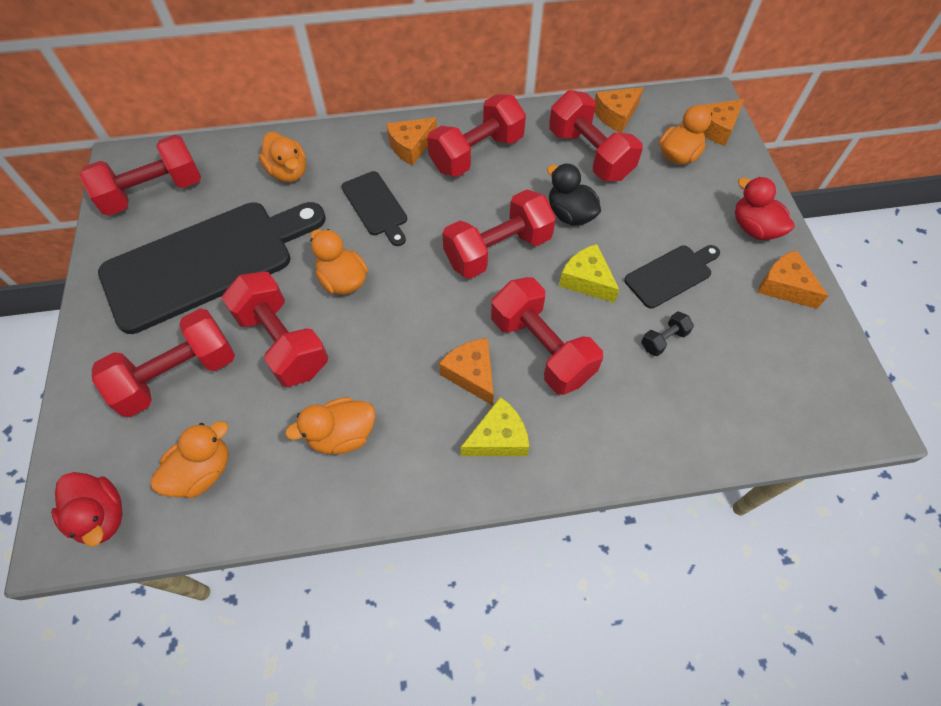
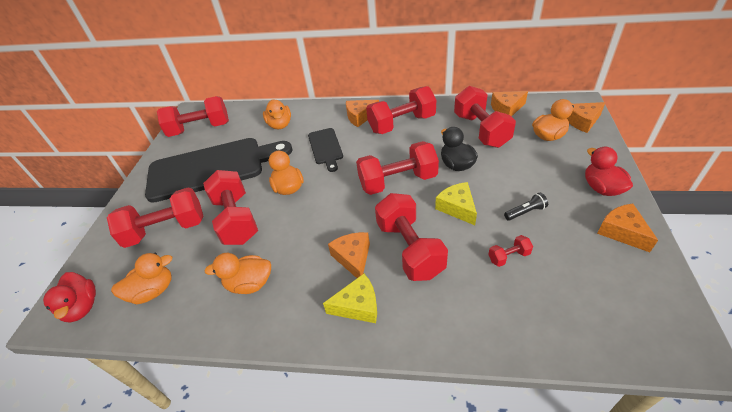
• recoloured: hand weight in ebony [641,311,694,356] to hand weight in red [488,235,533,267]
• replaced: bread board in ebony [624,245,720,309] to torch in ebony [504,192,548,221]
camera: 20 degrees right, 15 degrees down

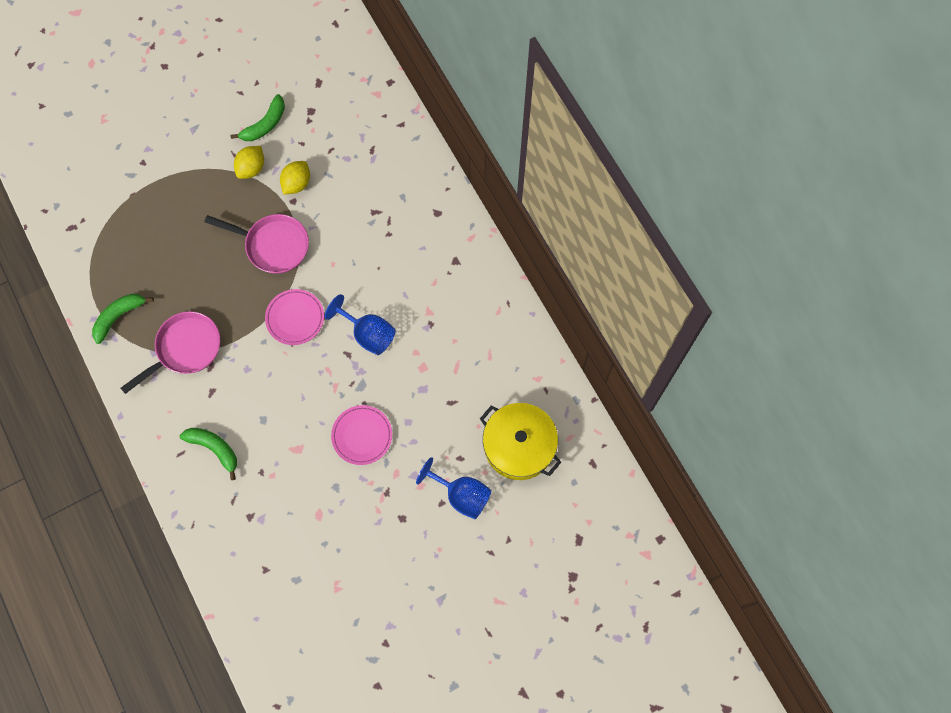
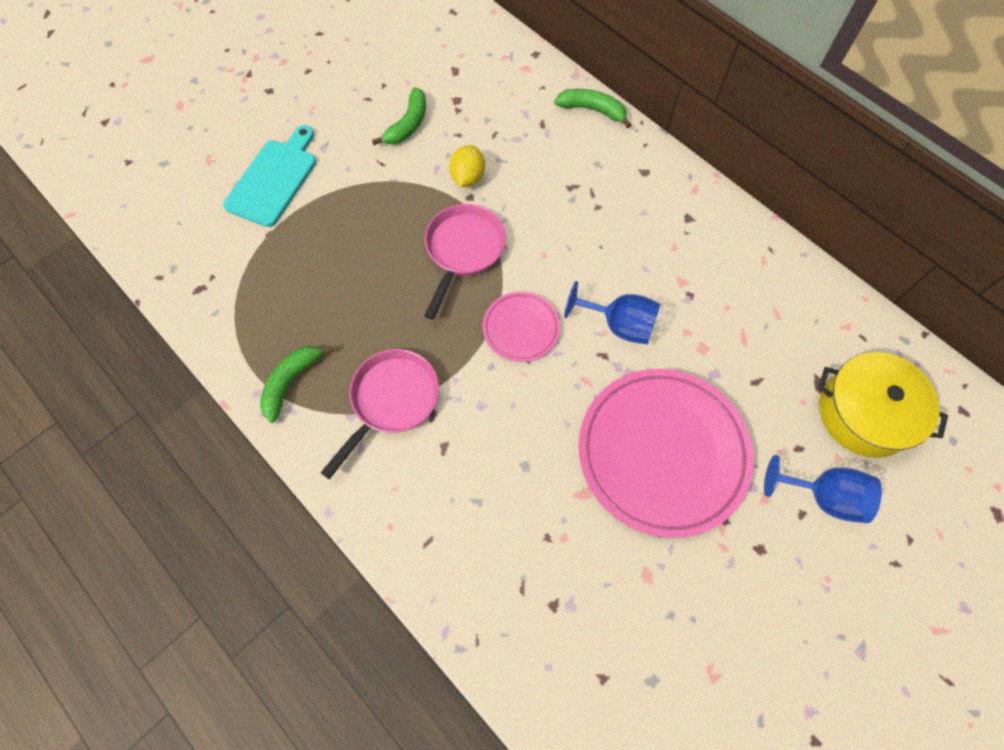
• added: bread board in teal [223,125,316,227]
• turned: frying pan in rose-pink [204,214,309,274] = [424,204,506,320] 75 degrees counterclockwise
• moved: banana in green [179,428,237,480] to [554,89,631,128]
• resized: flat dish in rose-pink [331,405,392,465] = [578,369,754,538] x2.06
• removed: citrus fruit in yellow [234,146,264,179]
camera: 15 degrees left, 5 degrees down

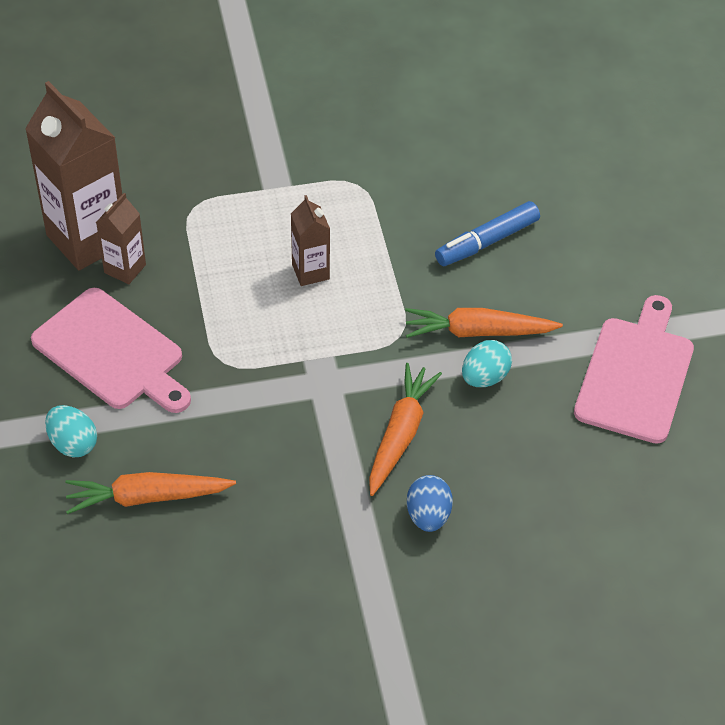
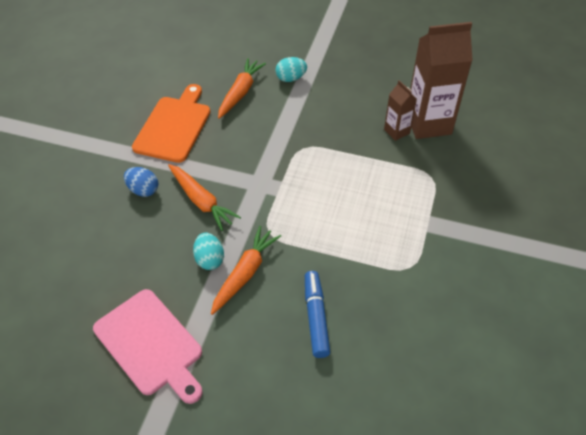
• added: bread board in orange [132,84,210,163]
• removed: bread board in rose-pink [31,288,191,413]
• removed: juice carton in dark brown [291,195,330,286]
camera: 120 degrees right, 0 degrees up

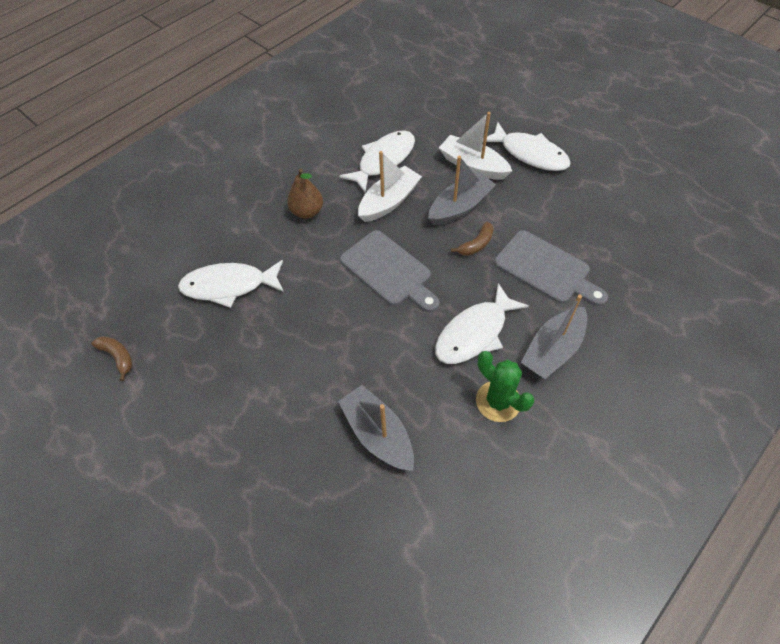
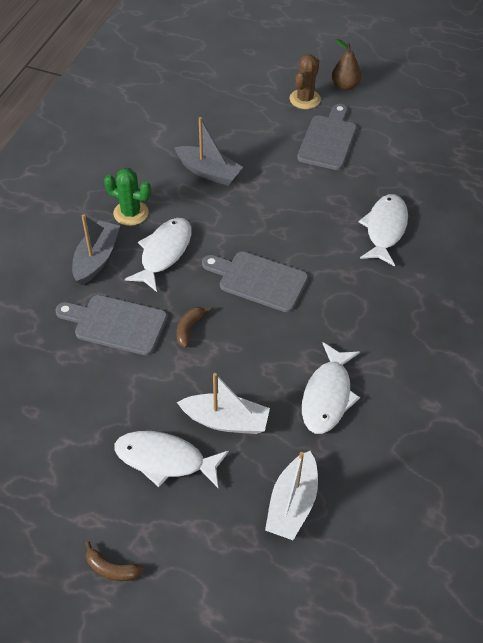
• moved: banana in dark brown [91,336,132,381] to [85,541,143,581]
• moved: toy boat in snow-white [358,151,422,222] to [265,451,318,540]
• added: saguaro cactus in dark brown [290,54,321,109]
• added: bread board in grey [297,104,357,170]
• moved: toy pear in dark brown [287,168,323,219] to [332,39,361,91]
• turned: toy fish in snow-white [178,260,284,308] = [359,194,408,266] 45 degrees counterclockwise
• removed: toy boat in grey [428,156,496,225]
camera: 155 degrees right, 5 degrees down

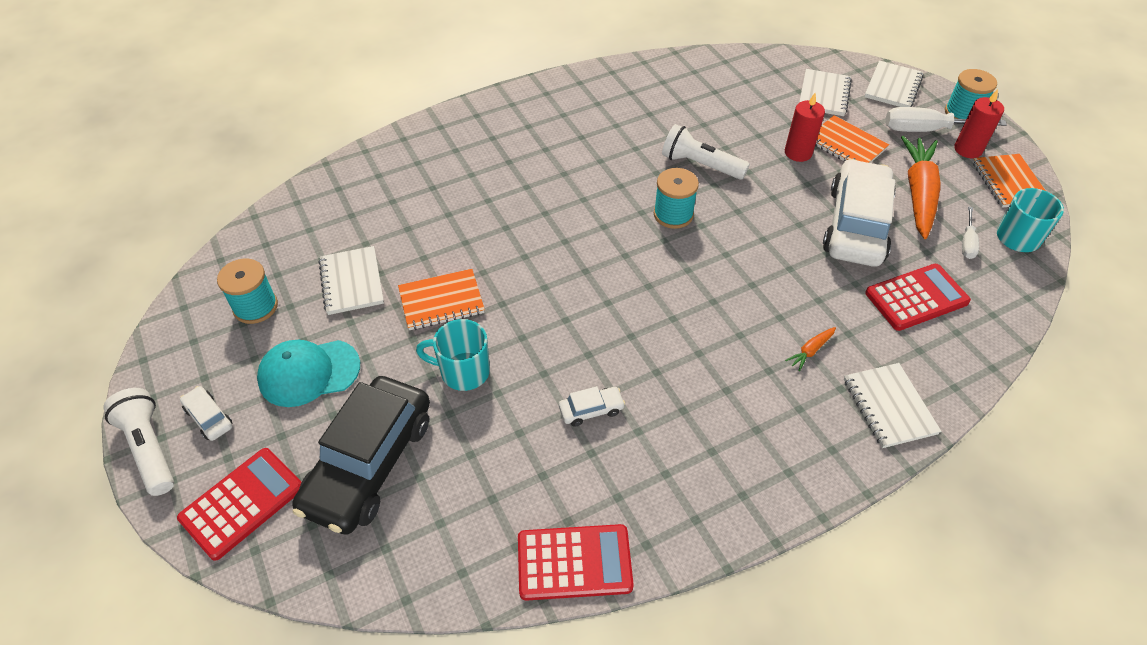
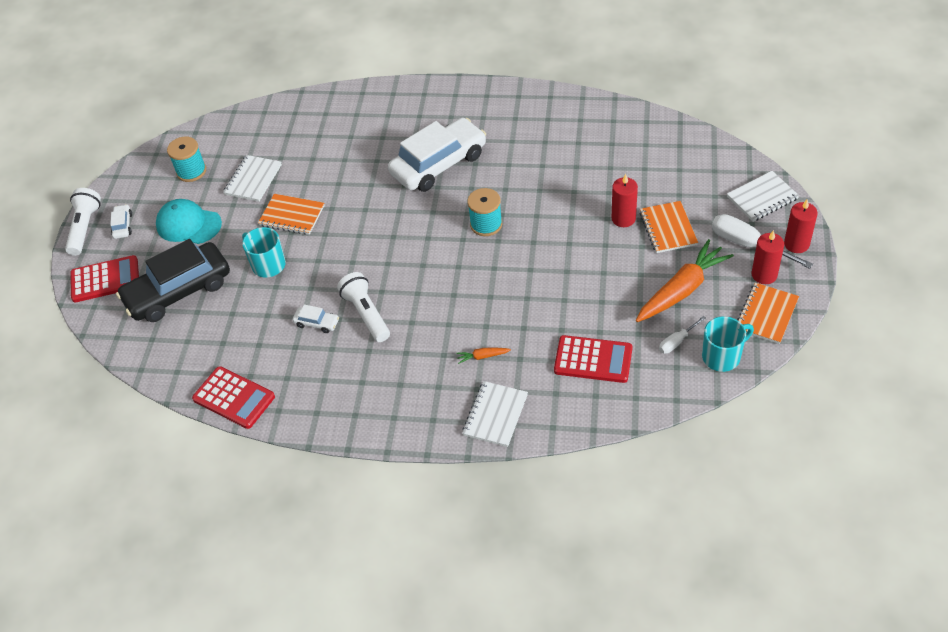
• moved: torch in snow-white [662,124,750,180] to [337,272,390,342]
• moved: toy car in snow-white [823,159,896,267] to [388,118,486,192]
• replaced: reel of thread in teal [945,69,997,119] to pillar candle in red [784,200,818,253]
• removed: exercise book in snow-white [799,69,852,116]
camera: 40 degrees right, 0 degrees up

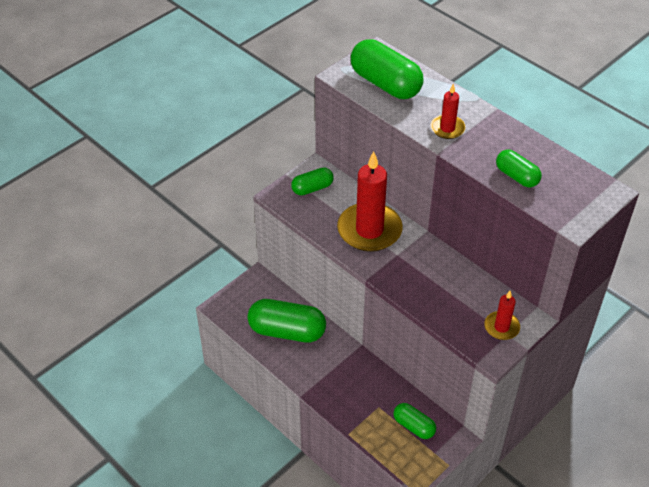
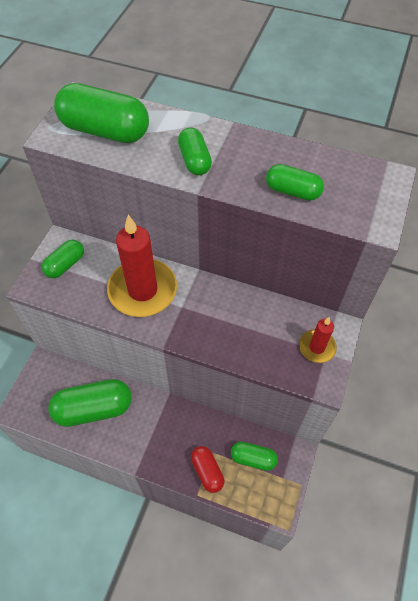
• replaced: pillar candle in red [431,84,466,139] to capsule in green [178,127,212,175]
• added: capsule in red [191,446,224,493]
camera: 25 degrees left, 10 degrees up

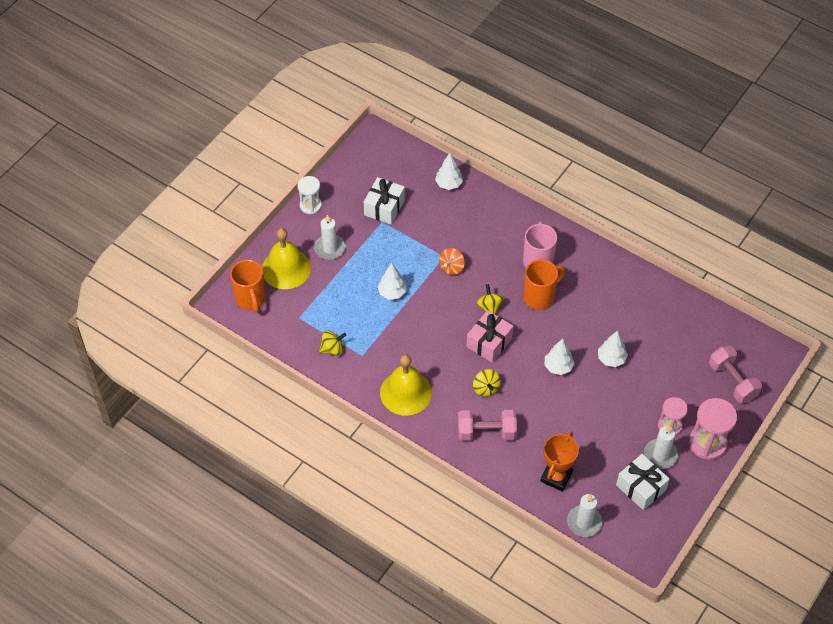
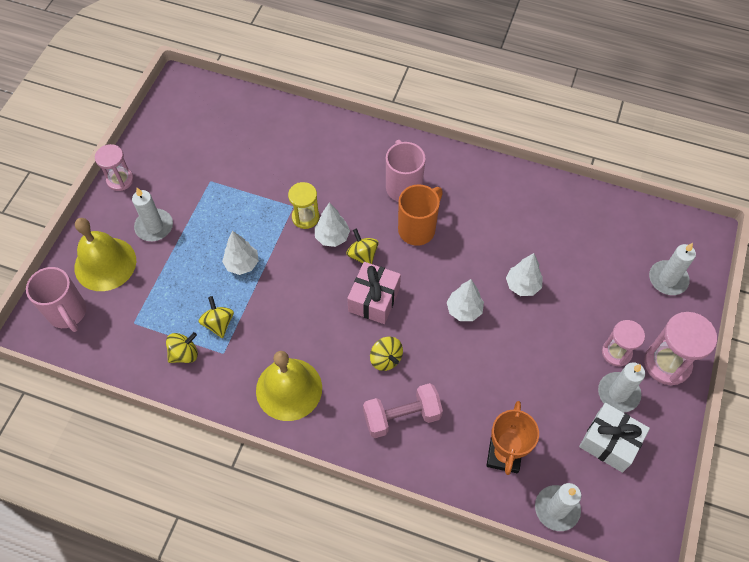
• recoloured: coffee mug in orange [230,260,266,313] to coffee mug in rose-pink [26,267,86,332]
• recoloured: sand timer in snow-white [297,176,322,214] to sand timer in rose-pink [95,144,134,191]
• added: spinning top in yellow [198,296,234,338]
• replaced: spinning top in orange [439,248,465,275] to sand timer in yellow [288,182,319,229]
• moved: fir tree in snow-white [435,153,463,190] to [315,202,350,247]
• replaced: hand weight in rose-pink [709,346,762,403] to pillar candle in snow-white [649,243,696,295]
• removed: wrapped gift in snow-white [364,177,405,225]
camera: 15 degrees left, 5 degrees up

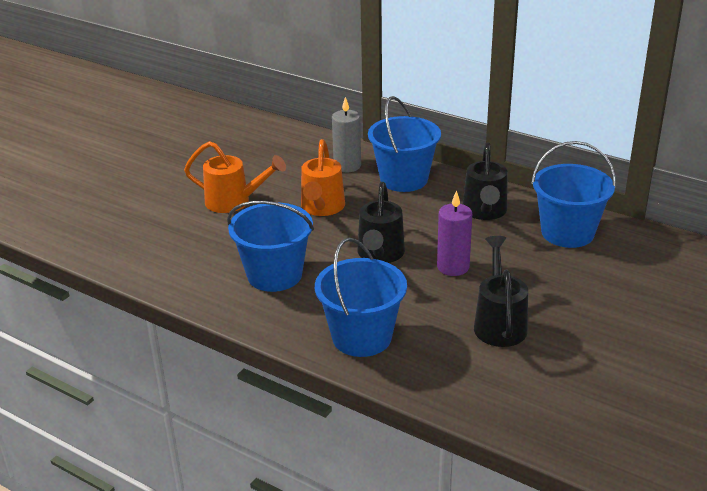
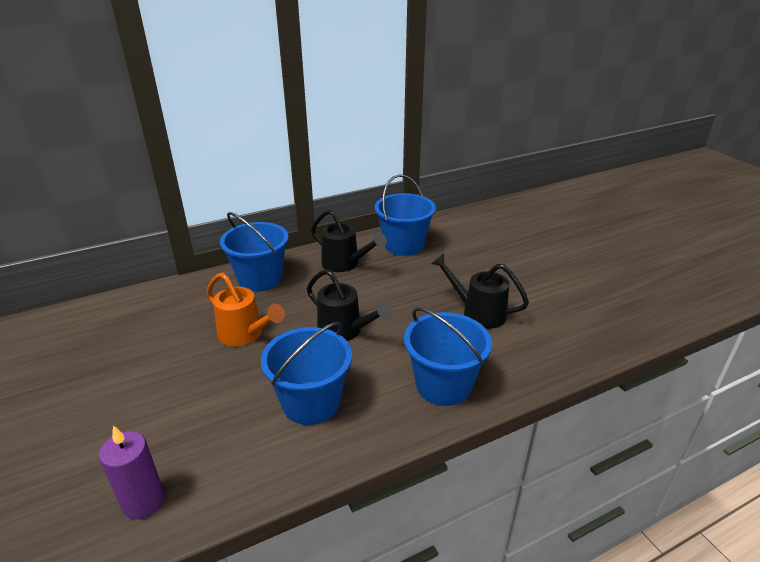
• moved: pillar candle in purple [437,190,472,276] to [99,425,165,519]
• removed: watering can in orange [184,141,286,213]
• removed: pillar candle in grey [332,97,361,172]
camera: 60 degrees left, 0 degrees up

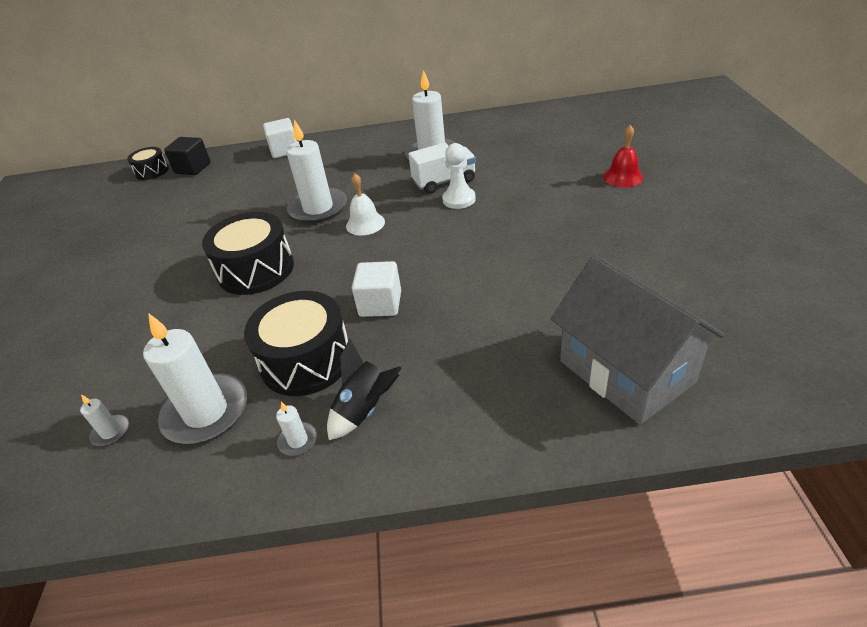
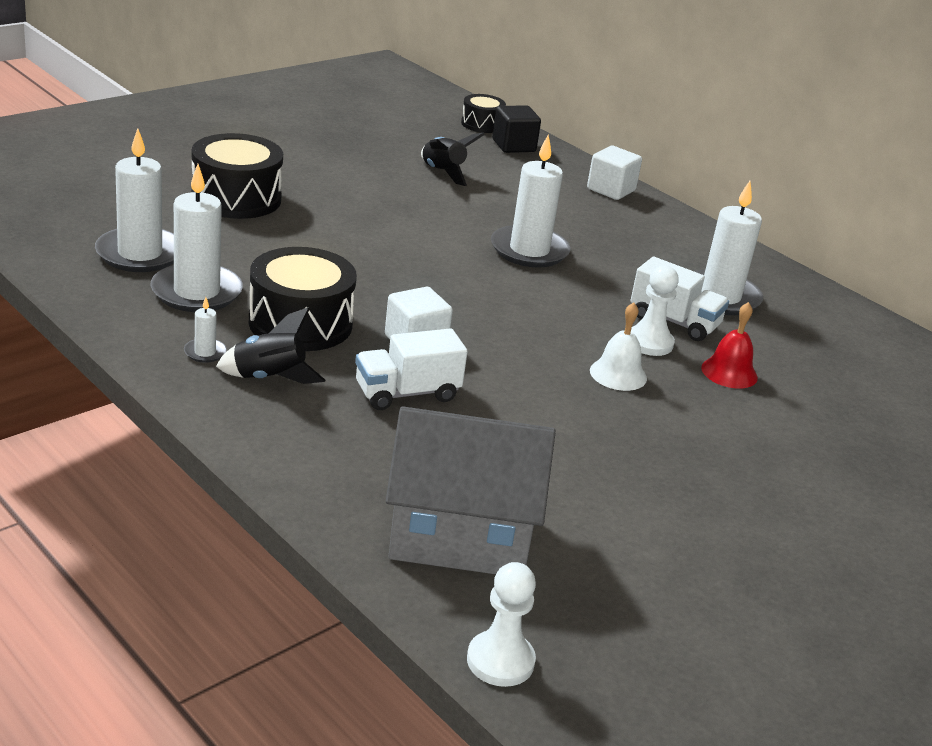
• resized: pillar candle in snow-white [80,395,129,446] = [95,128,174,272] x2.32
• moved: toy drum in ebony [202,212,294,295] to [191,133,283,219]
• added: lorry in snow-white [355,328,468,410]
• turned: house in grey [551,255,725,425] = [386,406,555,574] 75 degrees clockwise
• added: rocket in ebony [421,133,485,186]
• added: chess pawn in snow-white [467,562,536,687]
• moved: hand bell in snow-white [346,173,385,236] to [590,302,647,391]
• moved: hand bell in red [603,125,643,187] to [701,302,758,389]
camera: 45 degrees right, 10 degrees down

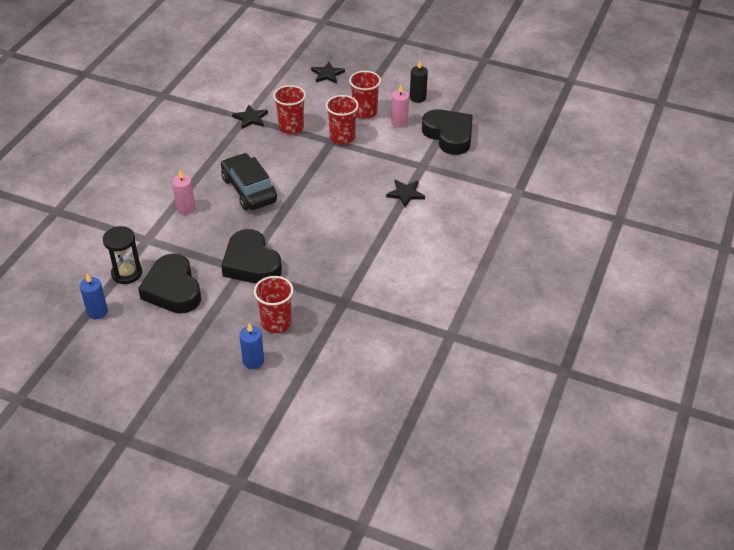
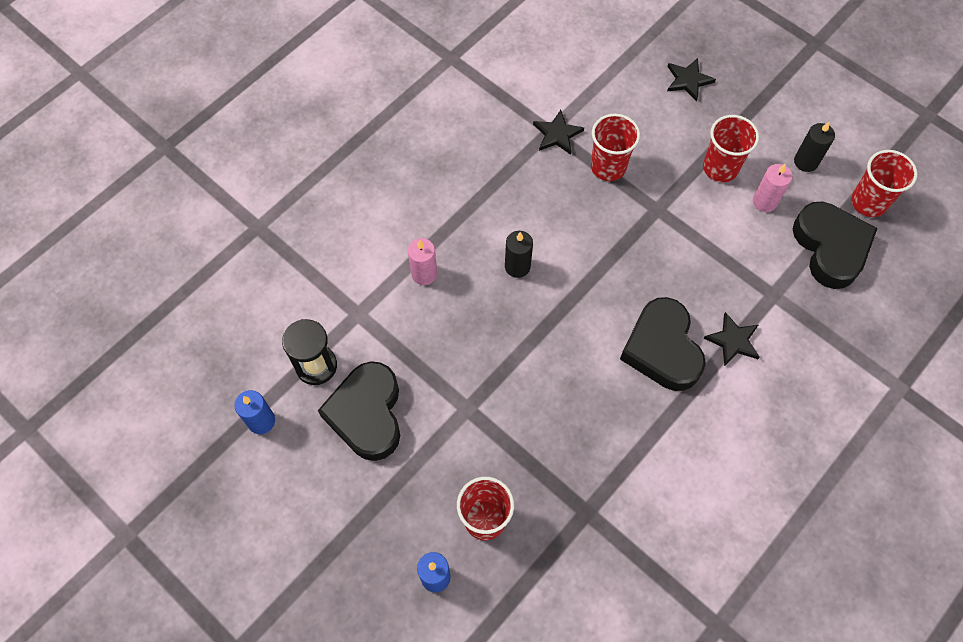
• replaced: toy car in ebony [221,153,277,210] to pillar candle in ebony [505,231,533,278]
• moved: heart shape in ebony [221,229,282,284] to [620,297,706,391]
• moved: beaker in red [326,95,359,144] to [851,150,918,217]
camera: 20 degrees right, 20 degrees up

